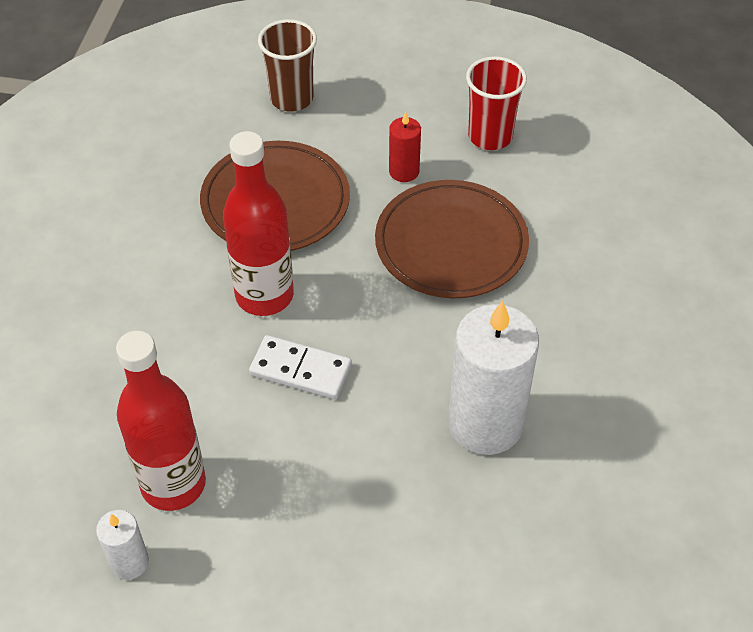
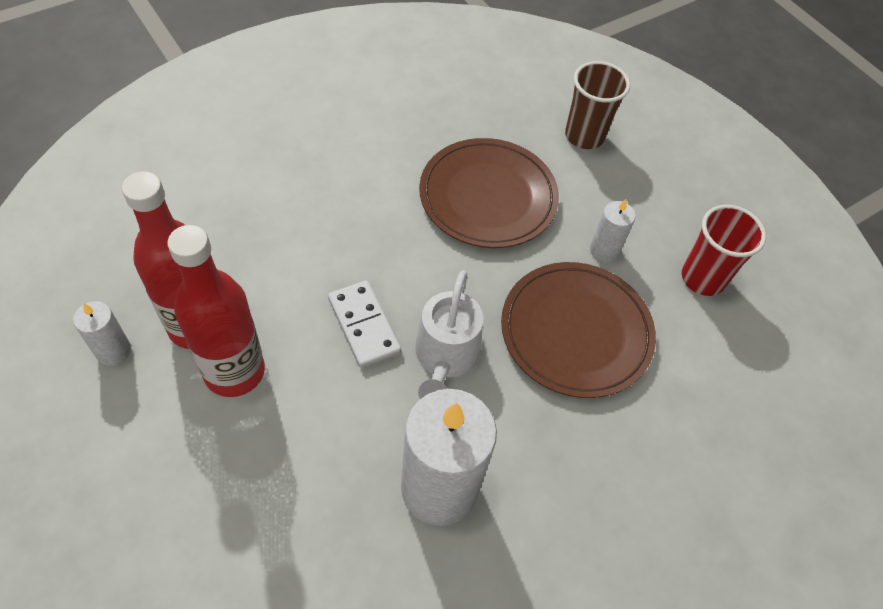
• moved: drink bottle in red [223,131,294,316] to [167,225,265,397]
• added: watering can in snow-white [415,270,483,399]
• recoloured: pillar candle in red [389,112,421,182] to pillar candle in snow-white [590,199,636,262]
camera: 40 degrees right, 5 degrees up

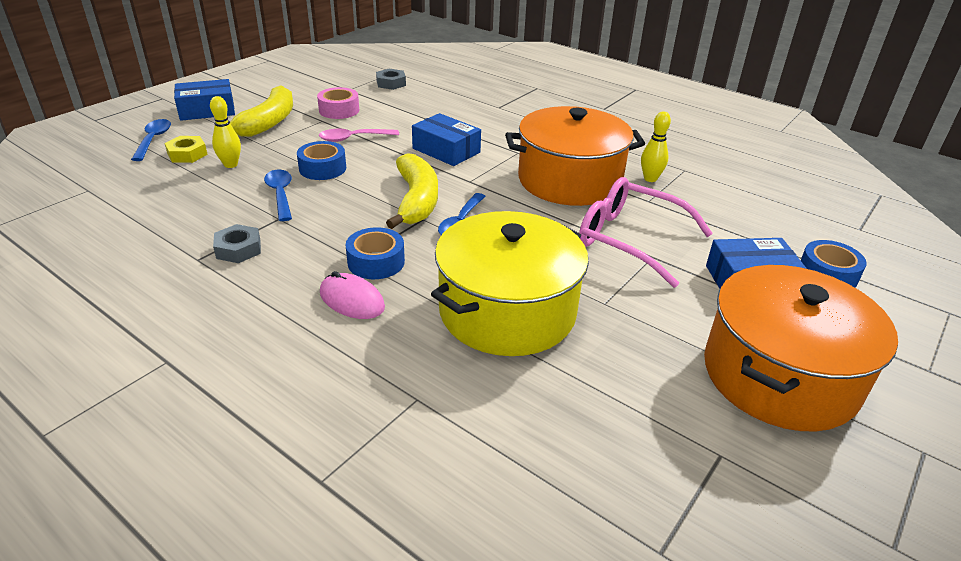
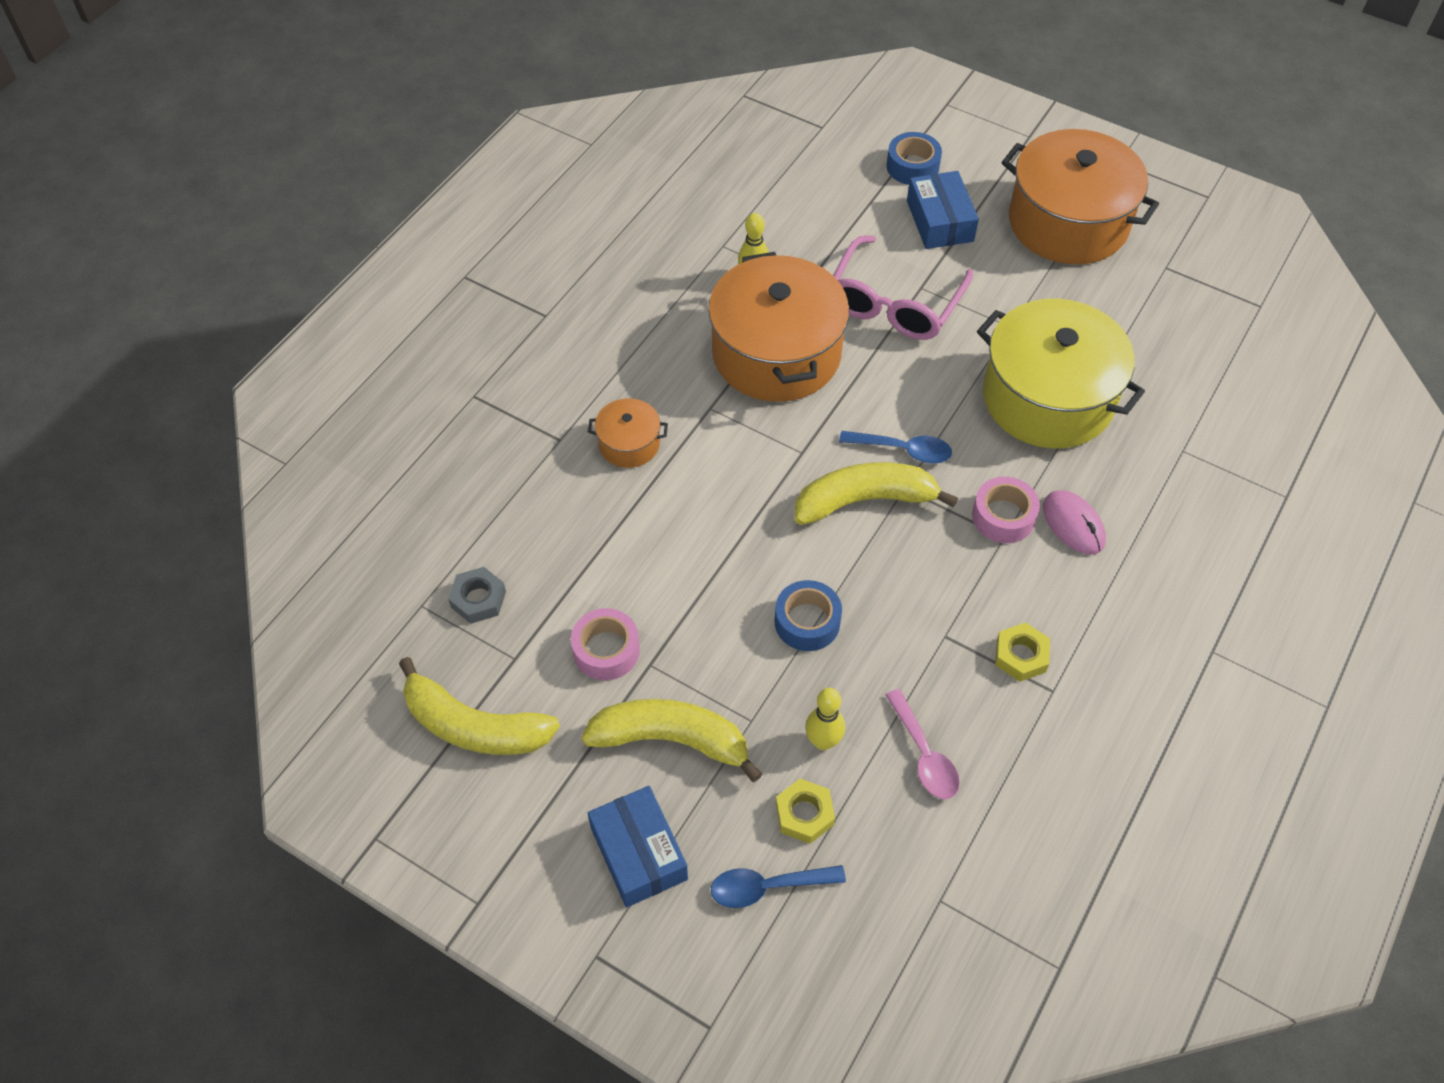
• added: banana in yellow [399,657,560,755]
• added: pot in orange [588,398,668,468]
• moved: teaspoon in rose-pink [319,129,399,142] to [886,689,960,799]
• recoloured: roll of tape in blue [346,227,405,279] to roll of tape in rose-pink [972,477,1040,543]
• recoloured: hex nut in grey [213,224,261,263] to hex nut in yellow [995,623,1050,682]
• turned: PC mouse in rose-pink [320,271,385,319] = [1043,490,1106,555] 60 degrees counterclockwise
• removed: teaspoon in blue [264,170,292,221]
• removed: parcel in blue [412,113,481,166]
camera: 95 degrees left, 20 degrees up

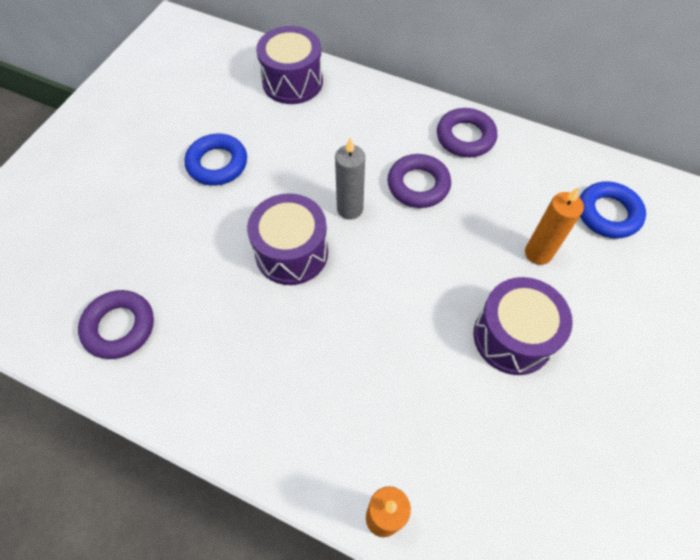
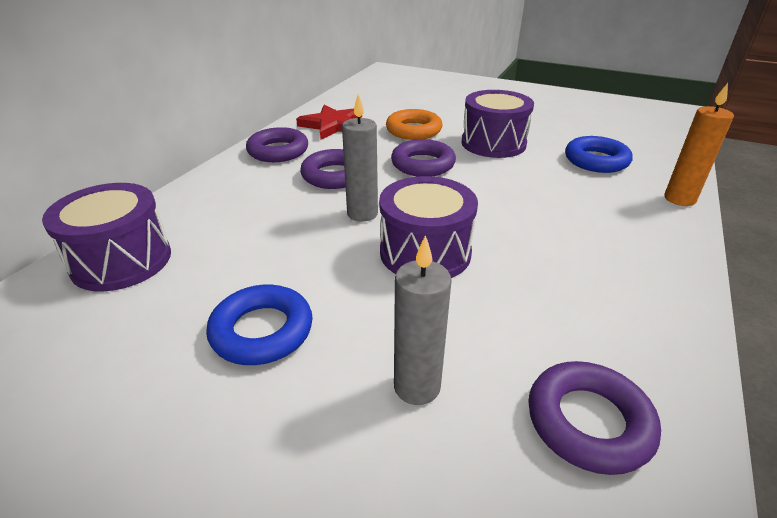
• added: five-pointed star in red [296,105,362,140]
• replaced: pillar candle in orange [525,187,584,265] to ring in orange [386,109,442,140]
• added: ring in purple [391,139,456,177]
• added: pillar candle in grey [394,235,452,405]
• moved: ring in blue [579,181,646,239] to [565,136,633,173]
camera: 90 degrees left, 25 degrees down

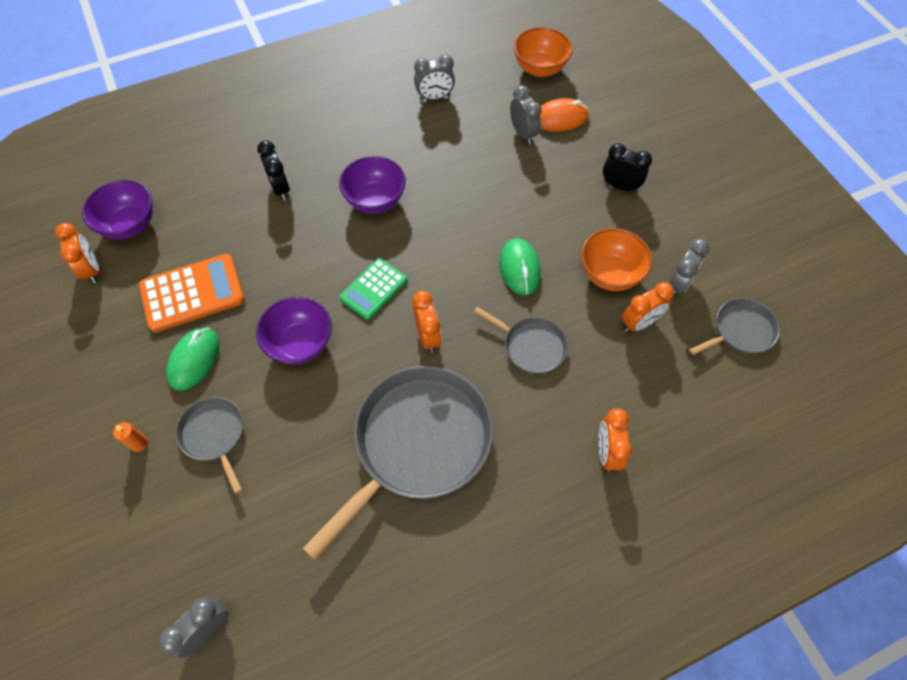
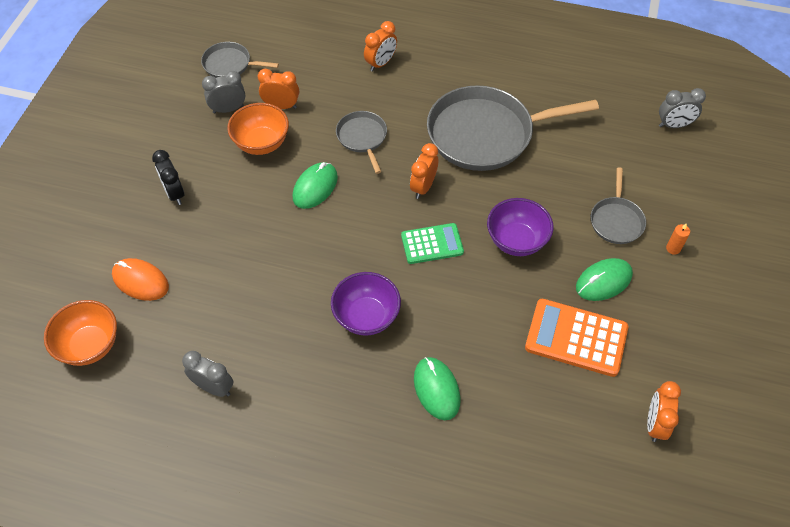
• replaced: bedside clock in ebony [257,140,290,200] to PC mouse in green [414,357,461,420]
• removed: deep dish in purple [82,180,153,240]
• removed: bedside clock in grey [510,85,542,145]
camera: 140 degrees left, 5 degrees down

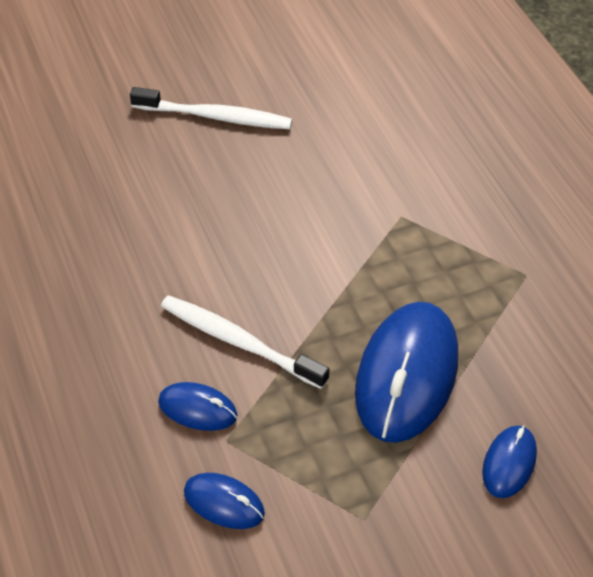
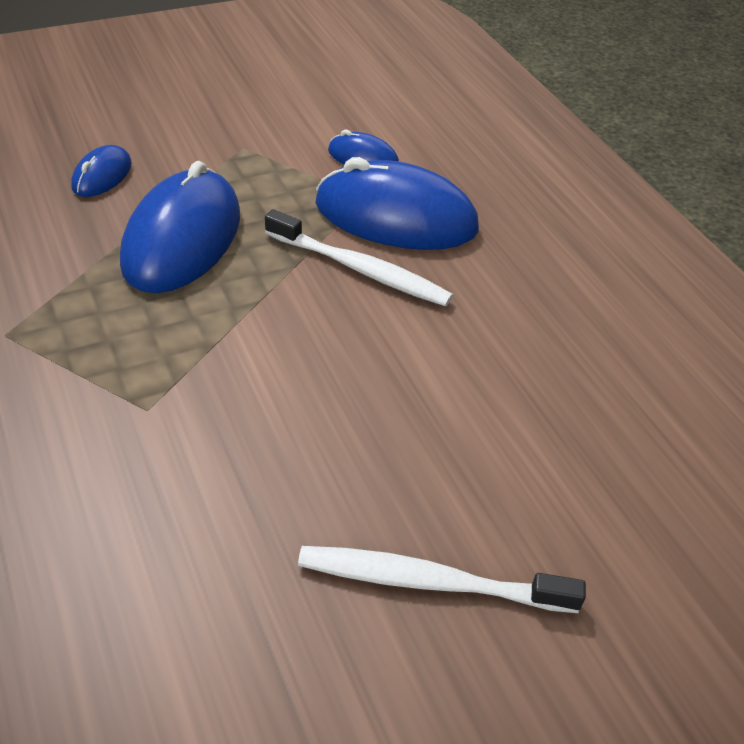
• resized: PC mouse in blue [158,382,238,431] = [315,157,479,250] x2.07
camera: 175 degrees right, 5 degrees down

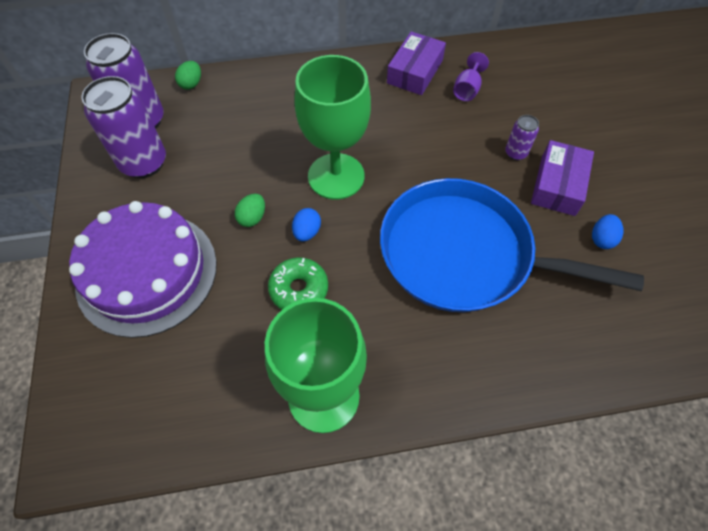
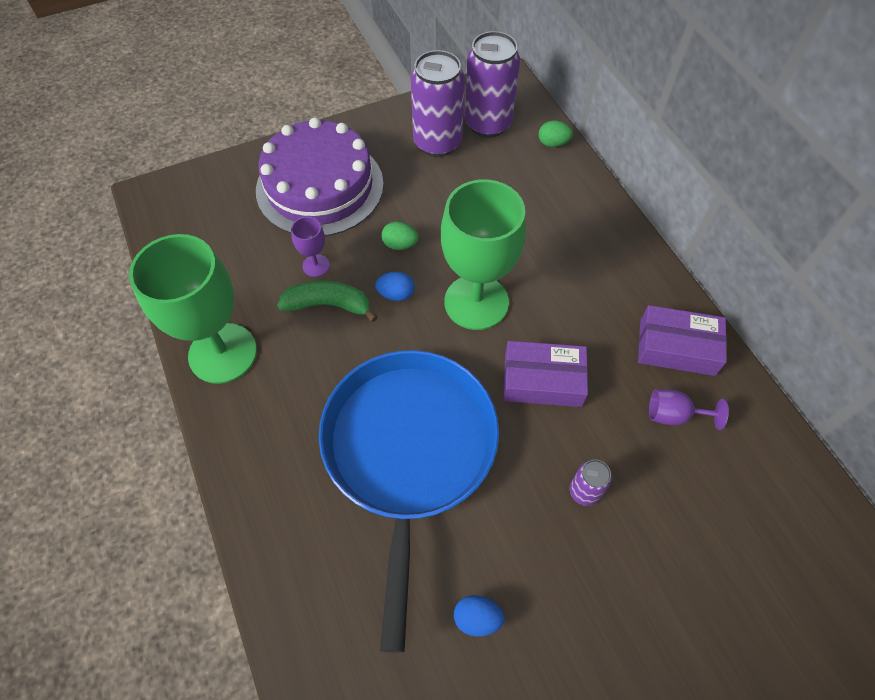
• replaced: doughnut in green [268,257,328,310] to banana in green [277,281,377,322]
• added: wine glass in purple [291,217,330,277]
• moved: parcel in purple [531,140,594,216] to [503,341,588,407]
camera: 75 degrees right, 0 degrees up

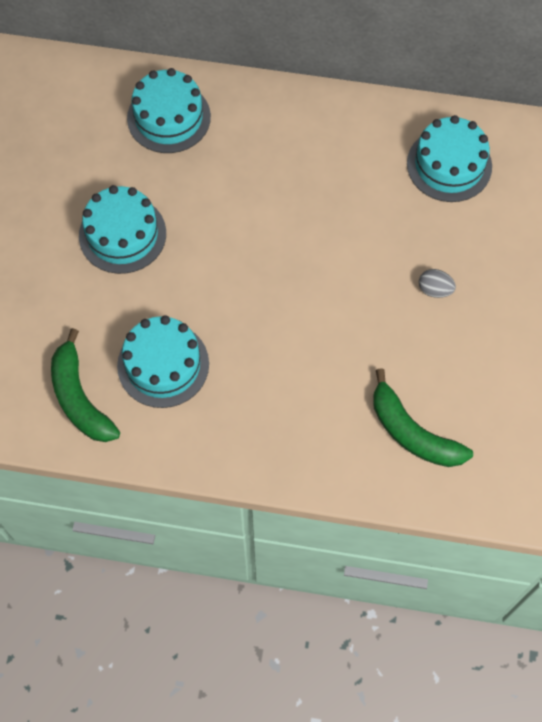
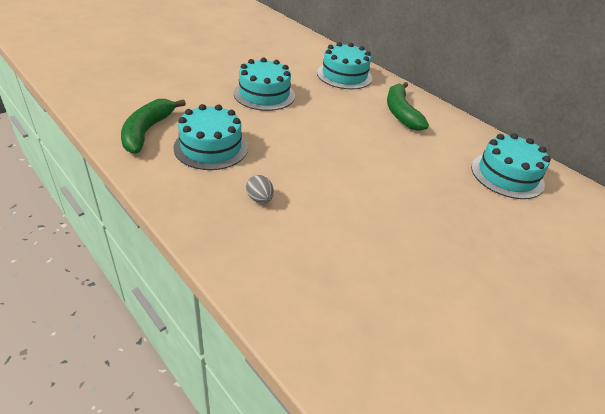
• moved: egg shape in grey [419,269,456,298] to [246,175,274,203]
• moved: banana in green [373,368,473,467] to [387,82,429,131]
camera: 35 degrees right, 25 degrees down

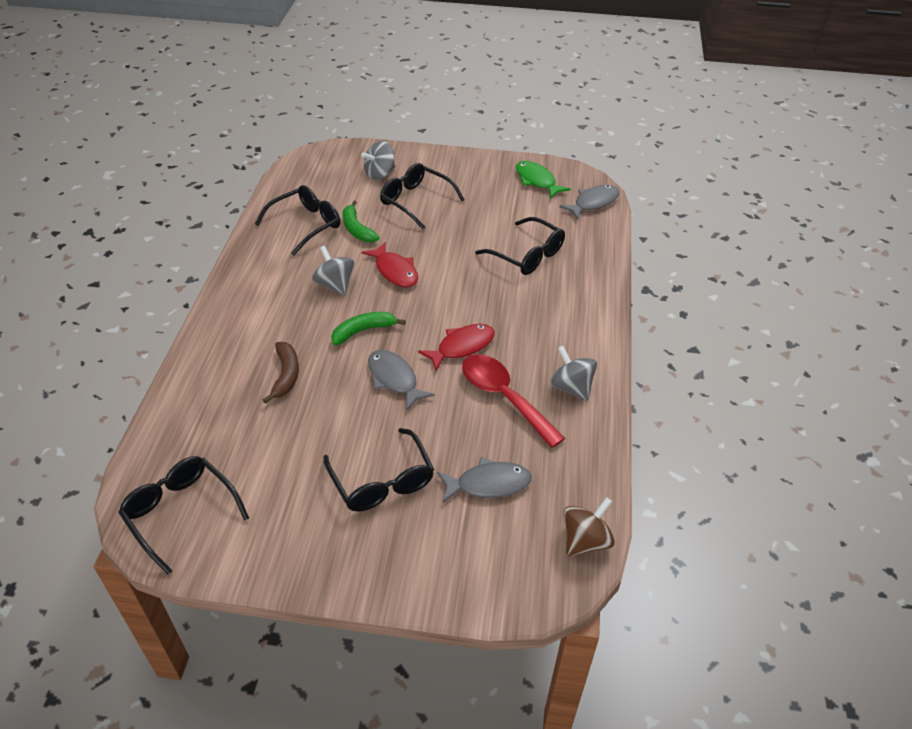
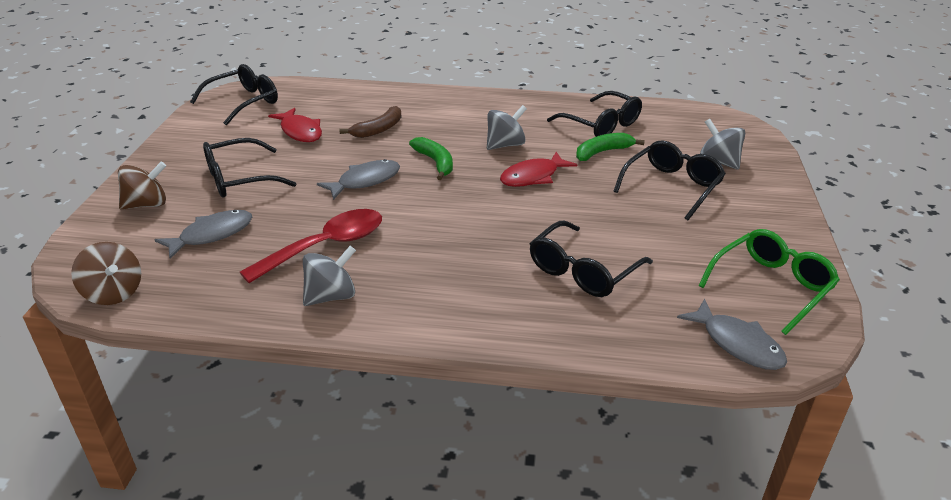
• added: spinning top in dark brown [118,162,166,210]
• turned: toy fish in grey [437,457,532,503] = [155,210,252,259] 120 degrees counterclockwise
• moved: toy fish in red [418,324,495,371] to [268,108,322,142]
• turned: banana in dark brown [263,342,299,404] = [340,106,401,138] 45 degrees counterclockwise
• replaced: toy fish in green [516,161,571,198] to glasses in green [698,229,840,335]
camera: 90 degrees right, 10 degrees down

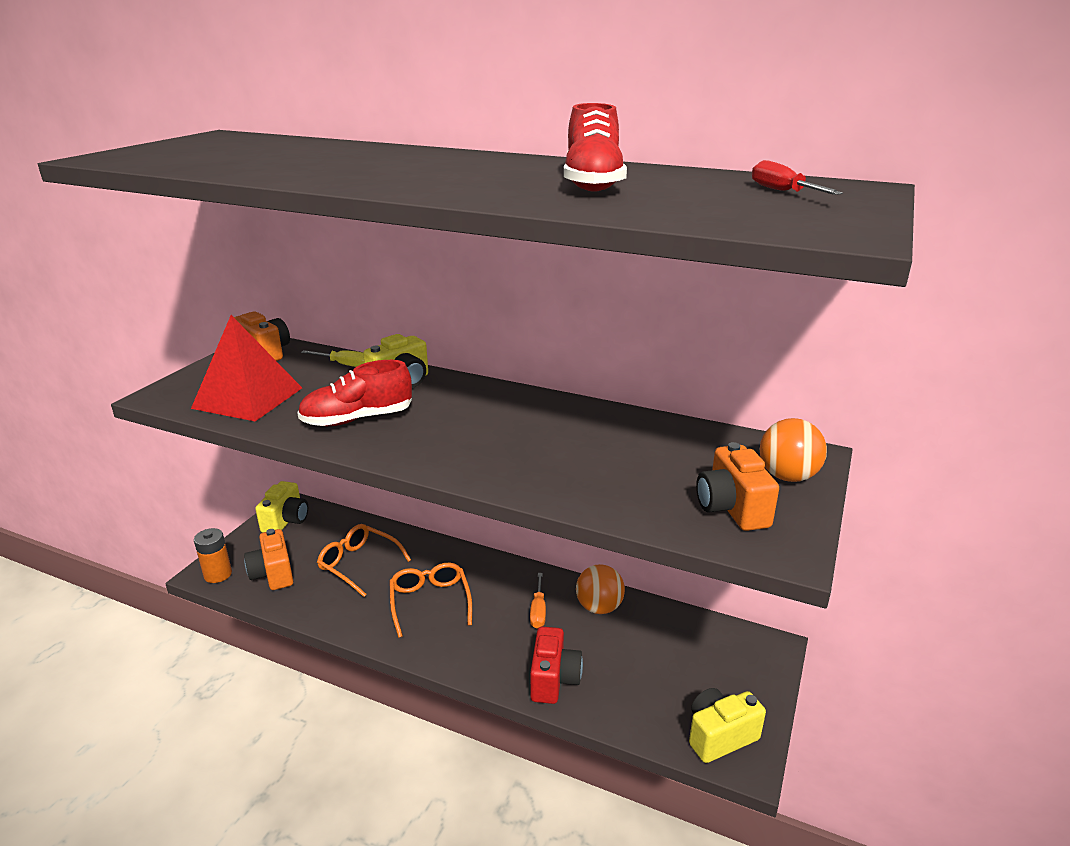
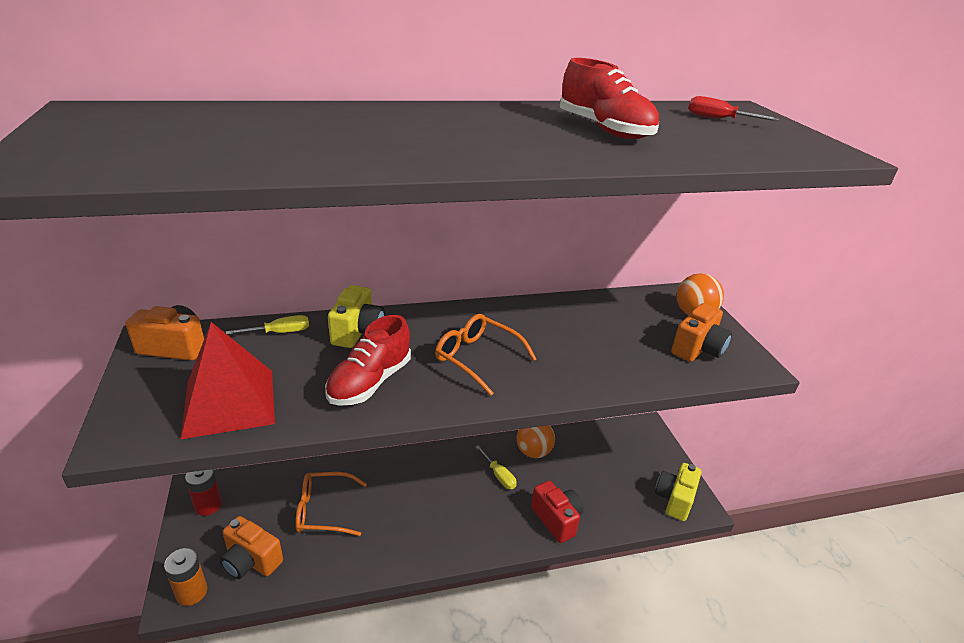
• replaced: photo camera in yellow [255,481,308,533] to AA battery in red [185,469,222,516]
• moved: glasses in orange [390,563,472,638] to [435,314,537,396]
• recoloured: screwdriver in orange [530,573,546,629] to screwdriver in yellow [476,445,517,489]
• turned: photo camera in orange [696,442,779,531] = [671,303,732,362] 90 degrees counterclockwise
camera: 40 degrees left, 5 degrees up

